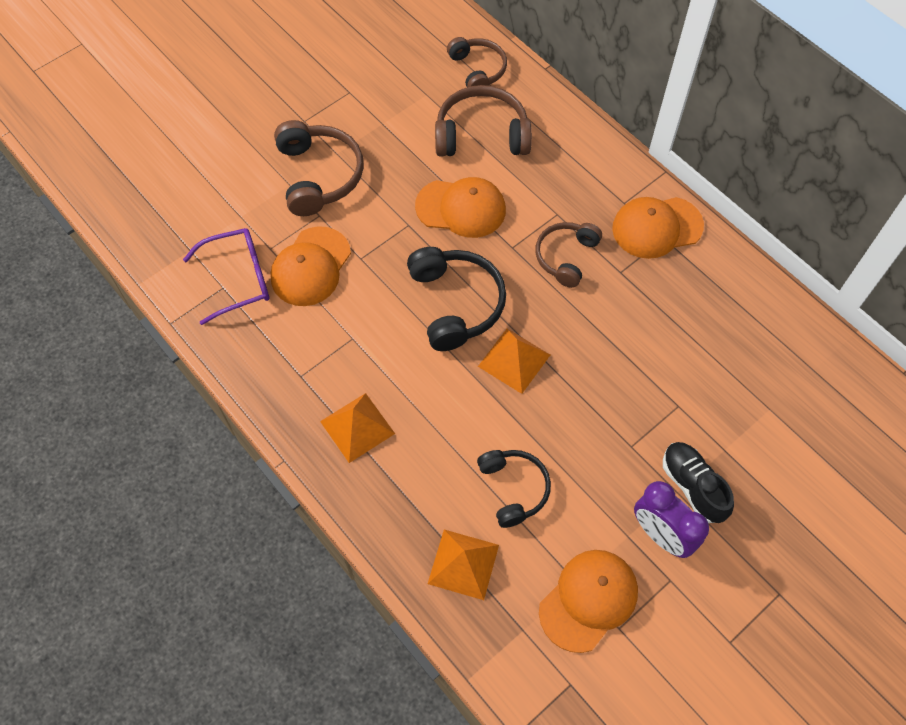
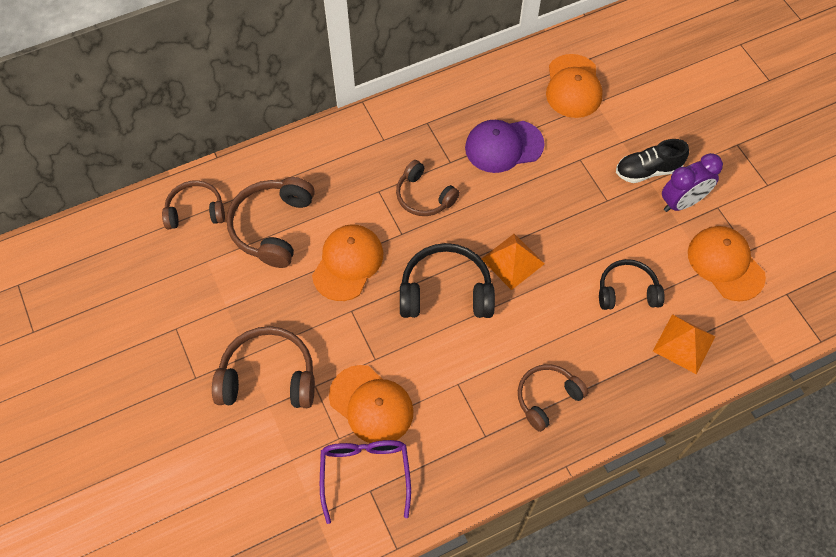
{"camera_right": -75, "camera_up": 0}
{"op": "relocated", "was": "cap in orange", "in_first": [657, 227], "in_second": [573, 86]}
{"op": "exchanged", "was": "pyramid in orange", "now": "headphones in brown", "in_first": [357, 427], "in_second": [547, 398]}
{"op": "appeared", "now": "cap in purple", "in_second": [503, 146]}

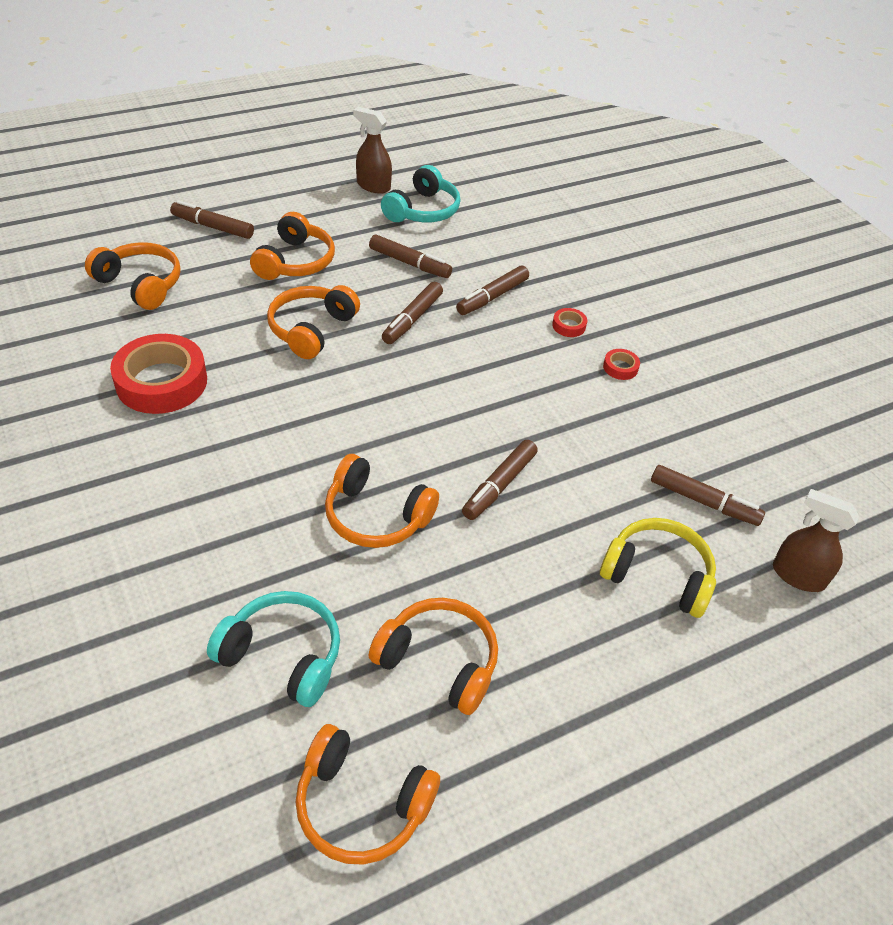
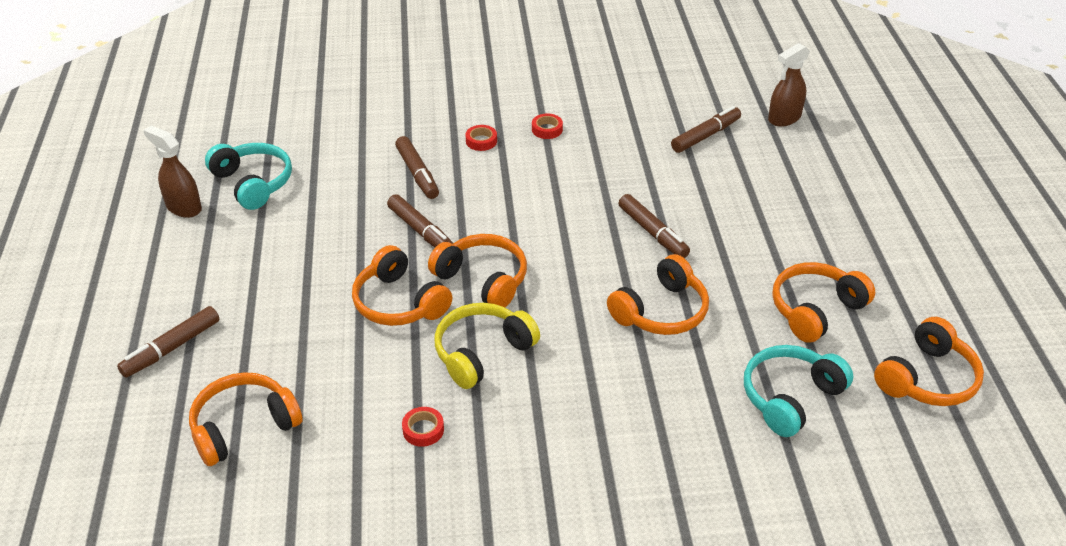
{"camera_right": -65, "camera_up": -5}
{"op": "spun", "was": "spray bottle in brown", "in_first": [373, 186], "in_second": [183, 207], "clockwise": 75}
{"op": "relocated", "was": "headphones in orange", "in_first": [295, 262], "in_second": [483, 280]}
{"op": "missing", "was": "marker in brown", "in_first": [409, 263]}
{"op": "size", "was": "tape in red", "in_first": [161, 382], "in_second": [423, 430], "ratio": 0.42}
{"op": "relocated", "was": "headphones in yellow", "in_first": [657, 575], "in_second": [482, 353]}

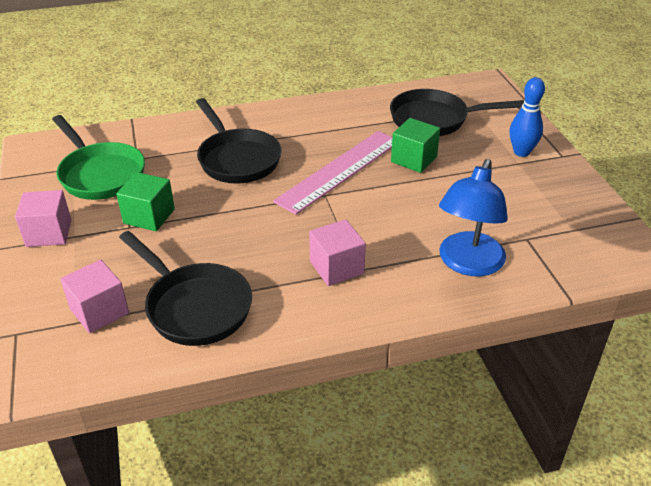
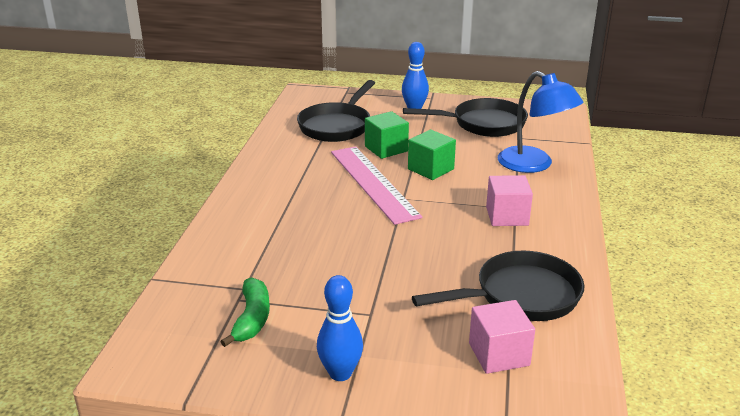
{"camera_right": -65, "camera_up": -10}
{"op": "relocated", "was": "pan in black", "in_first": [237, 159], "in_second": [483, 124]}
{"op": "exchanged", "was": "pan in green", "now": "banana in green", "in_first": [100, 174], "in_second": [252, 319]}
{"op": "relocated", "was": "cube in green", "in_first": [149, 216], "in_second": [430, 169]}
{"op": "exchanged", "was": "cube in pink", "now": "bowling pin in blue", "in_first": [49, 233], "in_second": [340, 373]}

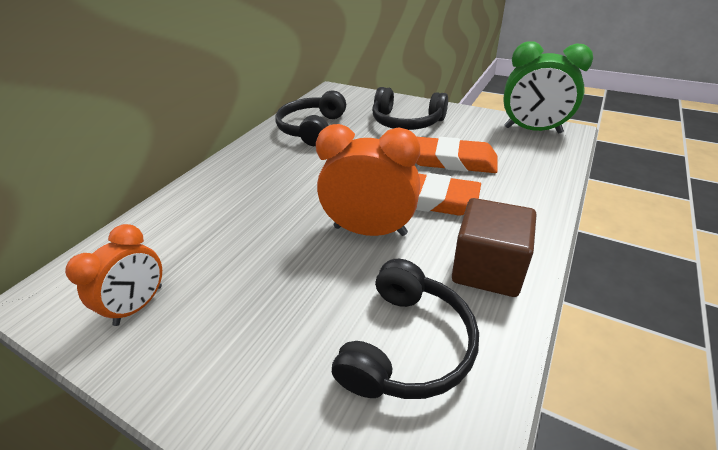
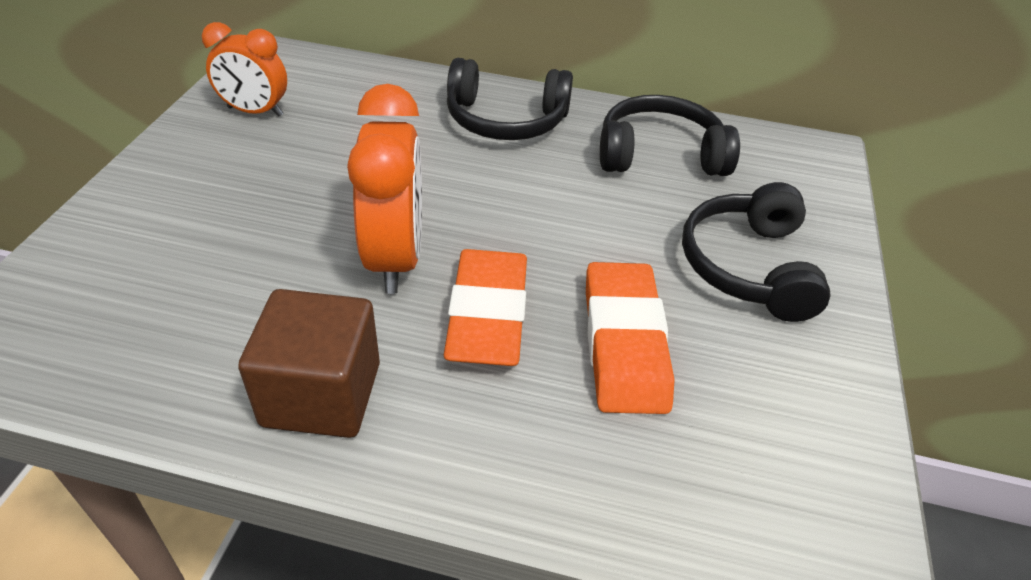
{"camera_right": 70, "camera_up": 5}
{"op": "missing", "was": "clock in green", "in_first": [532, 130]}
{"op": "relocated", "was": "headphones in black", "in_first": [407, 345], "in_second": [505, 120]}

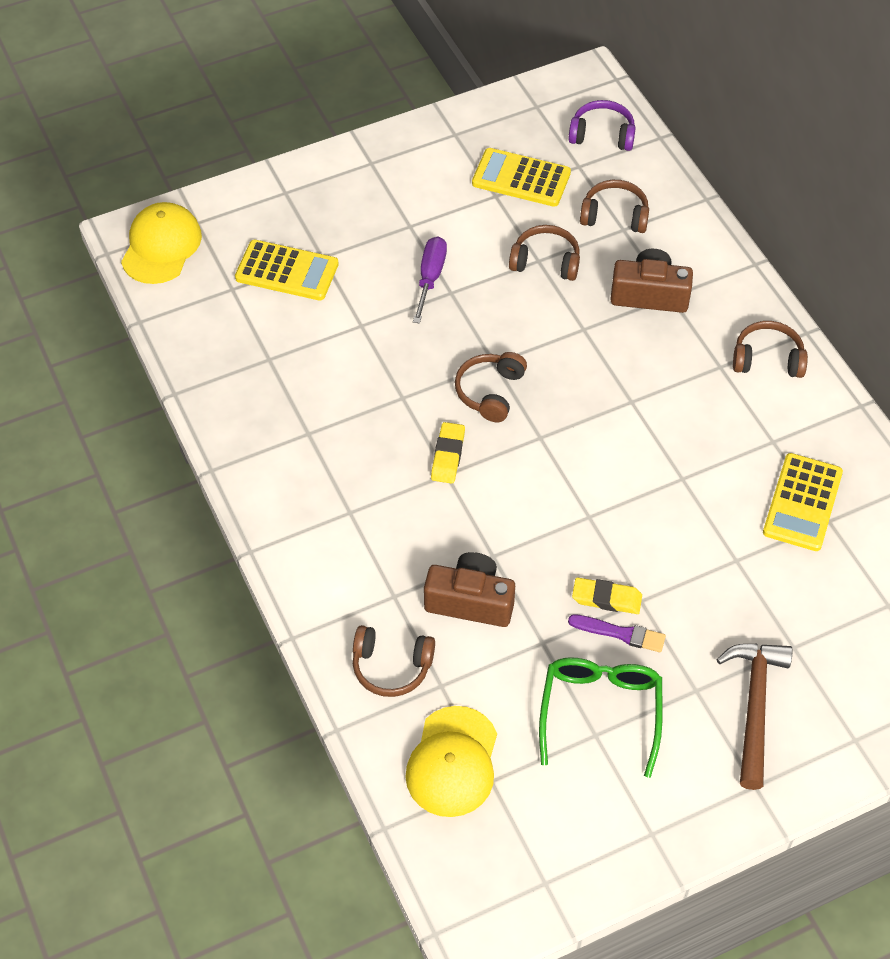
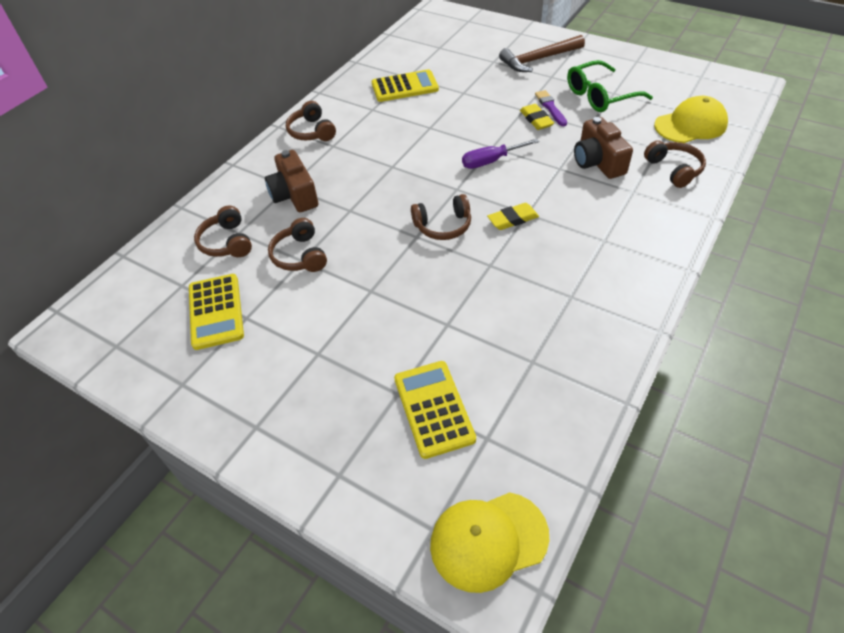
{"camera_right": -120, "camera_up": -5}
{"op": "missing", "was": "headphones in purple", "in_first": [602, 134]}
{"op": "relocated", "was": "screwdriver in purple", "in_first": [430, 278], "in_second": [491, 161]}

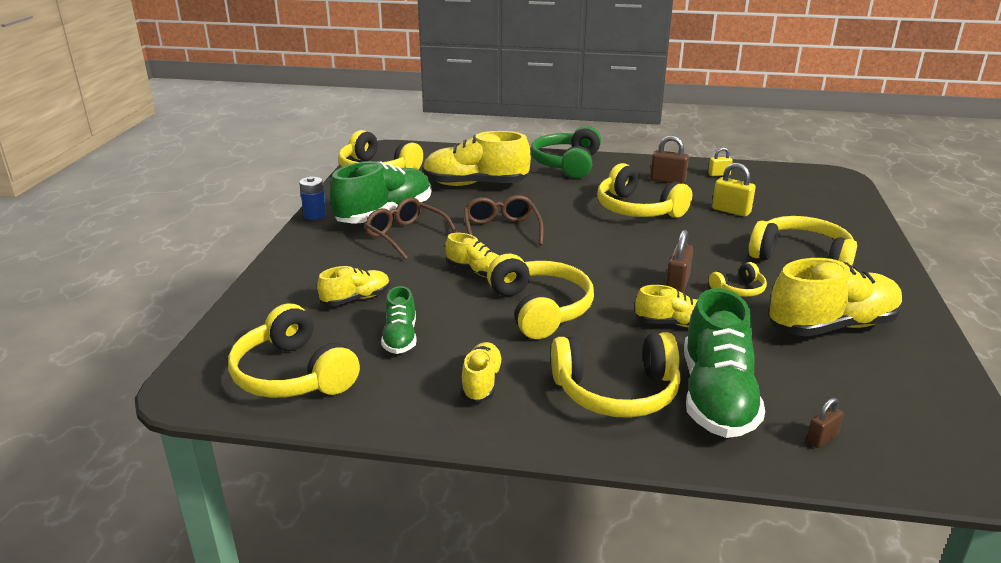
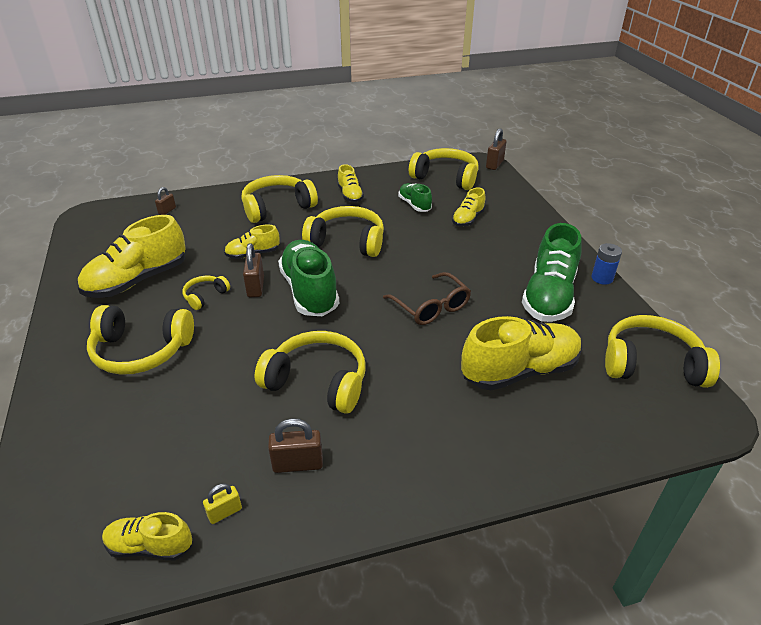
{"camera_right": 155, "camera_up": 10}
{"op": "missing", "was": "headphones in green", "in_first": [567, 164]}
{"op": "missing", "was": "padlock in yellow", "in_first": [731, 211]}
{"op": "missing", "was": "glasses in brown", "in_first": [406, 236]}
{"op": "relocated", "was": "shoe in yellow", "in_first": [477, 272], "in_second": [150, 546]}
{"op": "spun", "was": "headphones in yellow", "in_first": [539, 309], "in_second": [347, 242], "clockwise": 150}
{"op": "relocated", "was": "shoe in green", "in_first": [716, 397], "in_second": [309, 291]}
{"op": "appeared", "now": "padlock in brown", "in_second": [494, 164]}

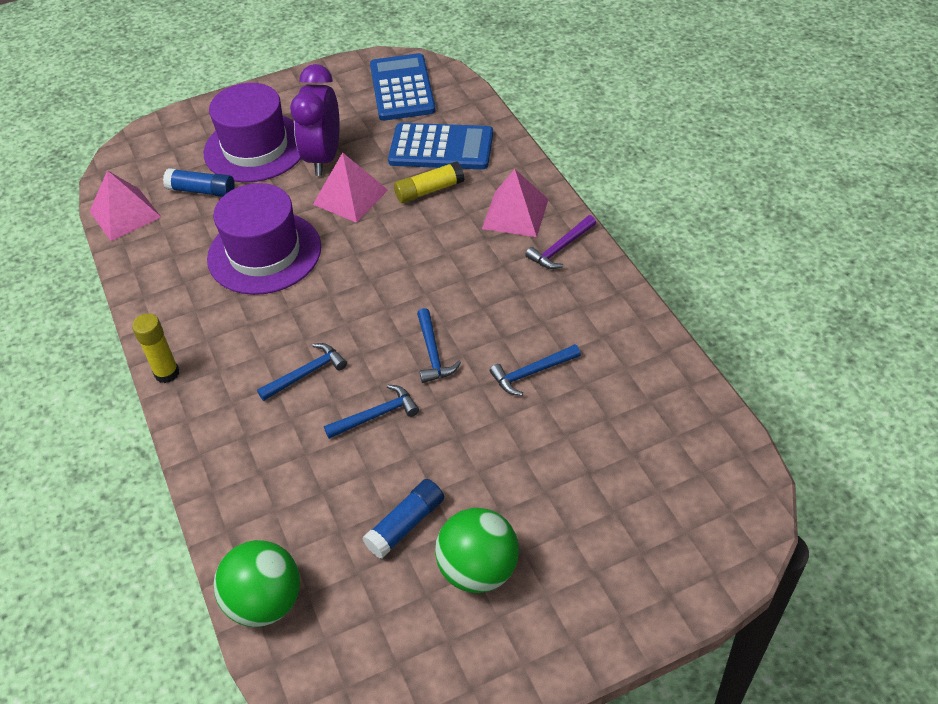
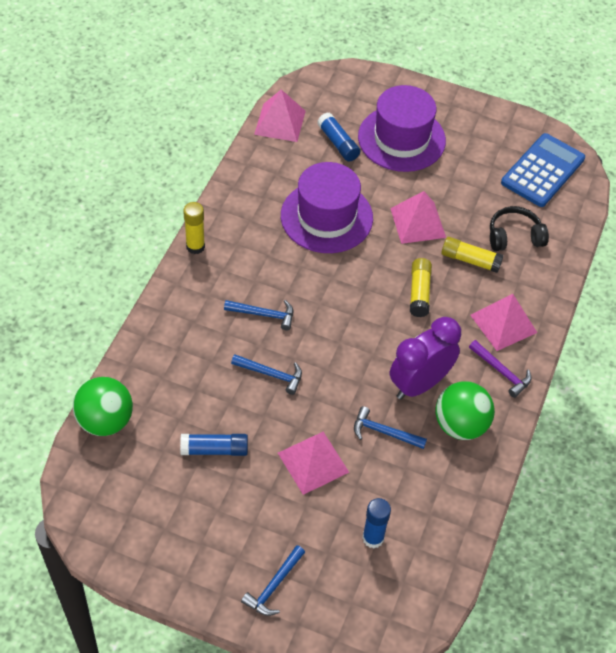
{"camera_right": 40, "camera_up": 5}
{"op": "relocated", "was": "clock in purple", "in_first": [324, 158], "in_second": [419, 384]}
{"op": "exchanged", "was": "calculator in blue", "now": "headphones in black", "in_first": [441, 148], "in_second": [514, 236]}
{"op": "spun", "was": "hammer in purple", "in_first": [560, 248], "in_second": [501, 372], "clockwise": -135}
{"op": "relocated", "was": "hammer in blue", "in_first": [433, 353], "in_second": [273, 586]}
{"op": "relocated", "was": "ball in green", "in_first": [478, 569], "in_second": [460, 425]}
{"op": "appeared", "now": "glue stick in yellow", "in_second": [419, 292]}
{"op": "appeared", "now": "pyramid in pink", "in_second": [313, 462]}
{"op": "appeared", "now": "glue stick in blue", "in_second": [373, 538]}

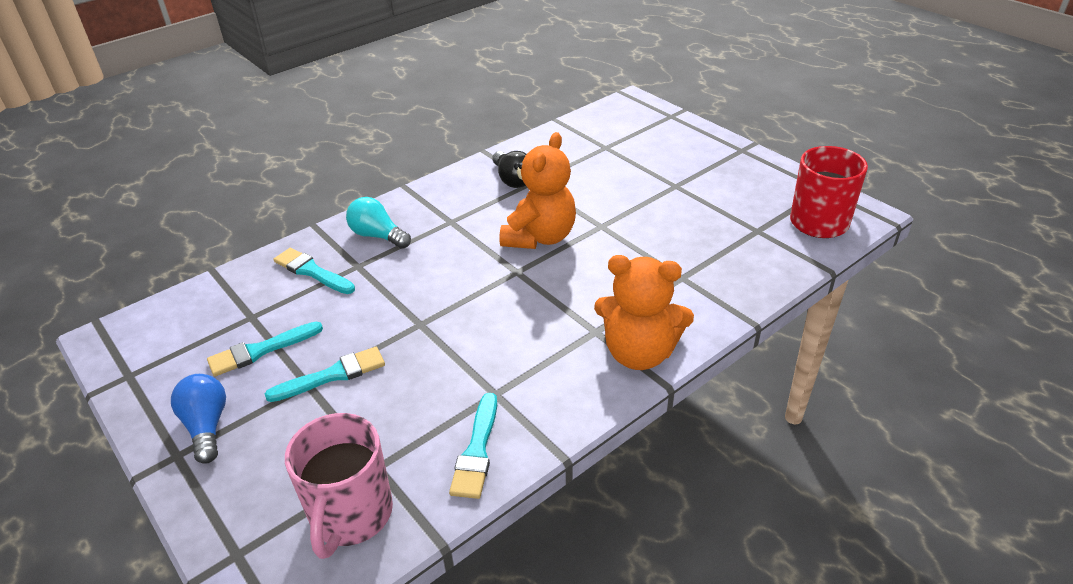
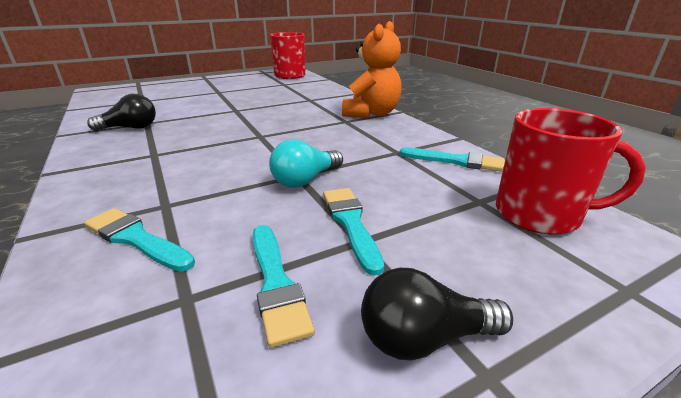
{"camera_right": -80, "camera_up": -10}
{"op": "missing", "was": "teddy bear in orange", "in_first": [540, 237]}
{"op": "relocated", "was": "light bulb in turquoise", "in_first": [378, 236], "in_second": [305, 180]}
{"op": "spun", "was": "brush in turquoise", "in_first": [312, 271], "in_second": [136, 239], "clockwise": 75}
{"op": "colour", "was": "light bulb in blue", "now": "light bulb in black", "in_first": [207, 426], "in_second": [424, 338]}
{"op": "colour", "was": "mug in pink", "now": "mug in red", "in_first": [351, 515], "in_second": [539, 215]}

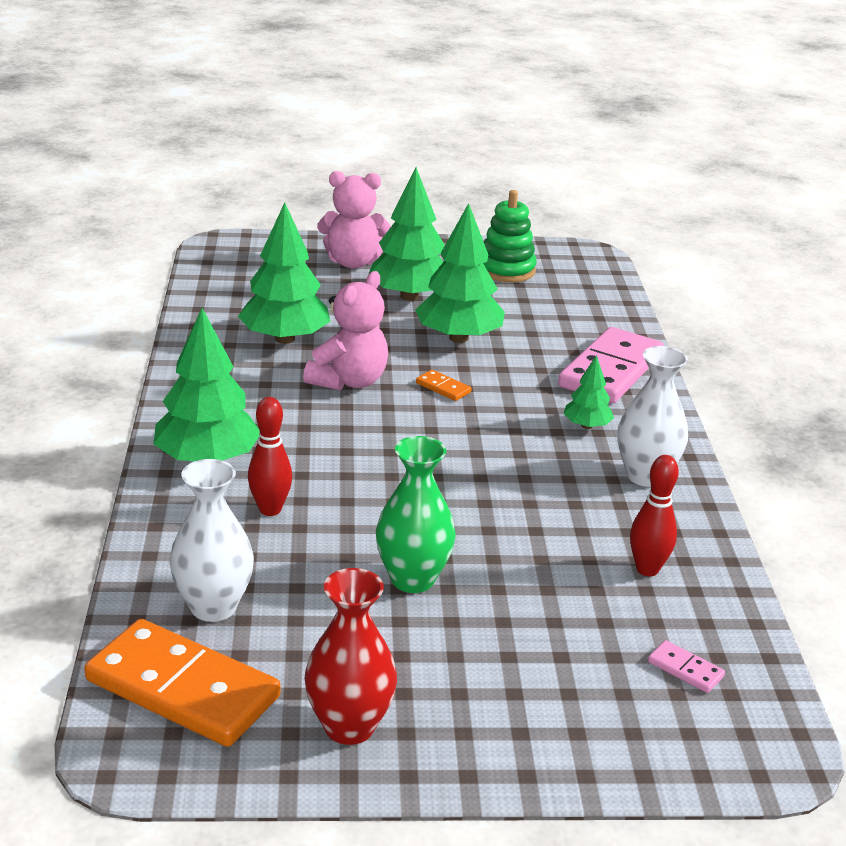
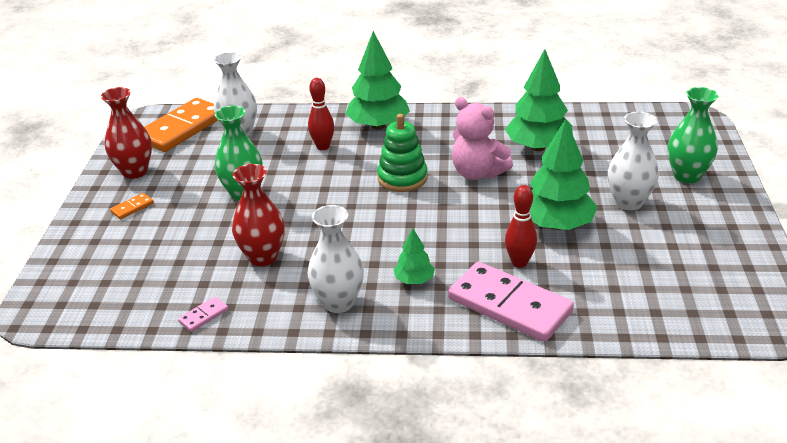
{"camera_right": 100, "camera_up": 5}
{"op": "exchanged", "was": "tree in green", "now": "vase in white", "in_first": [409, 296], "in_second": [628, 202]}
{"op": "exchanged", "was": "teddy bear in pink", "now": "vase in green", "in_first": [353, 262], "in_second": [687, 176]}
{"op": "relocated", "was": "stacking toy in green", "in_first": [506, 270], "in_second": [402, 178]}
{"op": "relocated", "was": "domino in orange", "in_first": [443, 388], "in_second": [132, 208]}
{"op": "relocated", "was": "bowling pin in red", "in_first": [647, 569], "in_second": [519, 262]}
{"op": "relocated", "was": "domino in pink", "in_first": [685, 669], "in_second": [204, 316]}
{"op": "appeared", "now": "vase in red", "in_second": [263, 257]}

